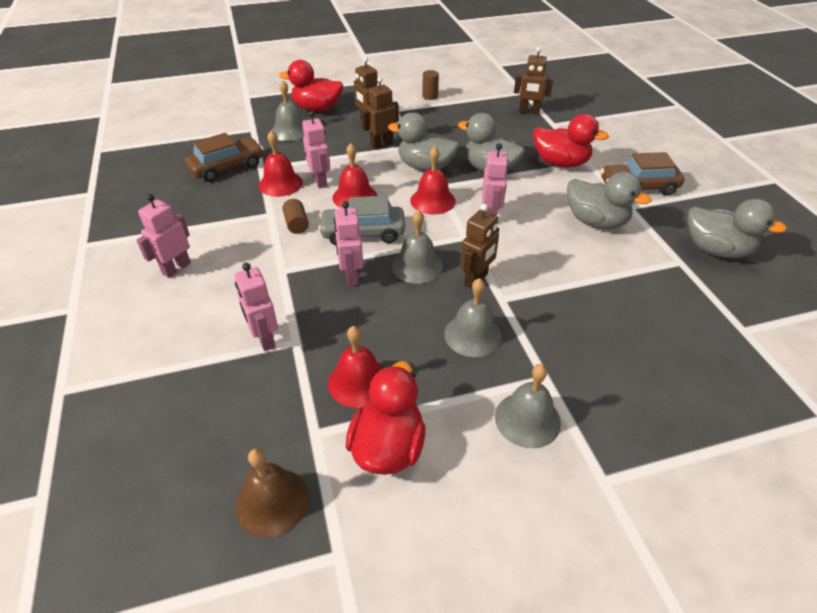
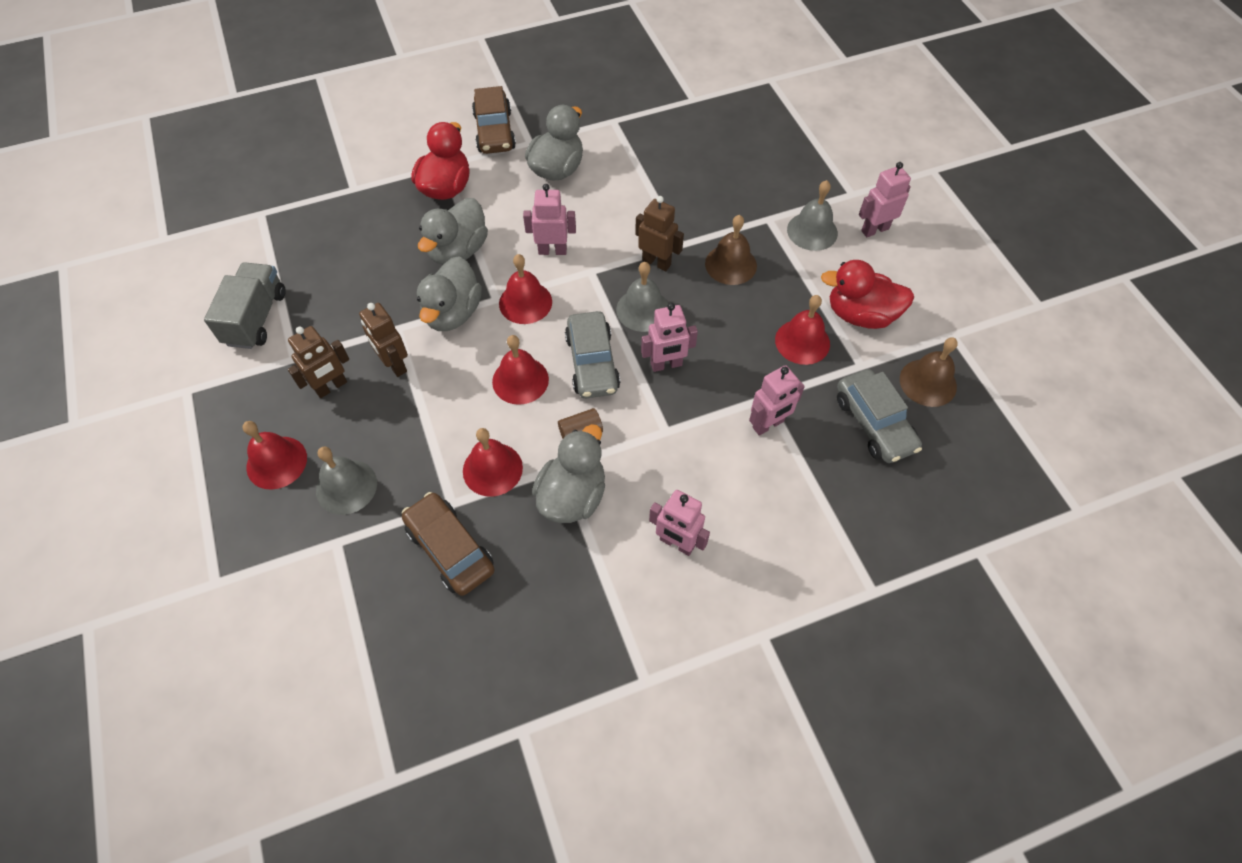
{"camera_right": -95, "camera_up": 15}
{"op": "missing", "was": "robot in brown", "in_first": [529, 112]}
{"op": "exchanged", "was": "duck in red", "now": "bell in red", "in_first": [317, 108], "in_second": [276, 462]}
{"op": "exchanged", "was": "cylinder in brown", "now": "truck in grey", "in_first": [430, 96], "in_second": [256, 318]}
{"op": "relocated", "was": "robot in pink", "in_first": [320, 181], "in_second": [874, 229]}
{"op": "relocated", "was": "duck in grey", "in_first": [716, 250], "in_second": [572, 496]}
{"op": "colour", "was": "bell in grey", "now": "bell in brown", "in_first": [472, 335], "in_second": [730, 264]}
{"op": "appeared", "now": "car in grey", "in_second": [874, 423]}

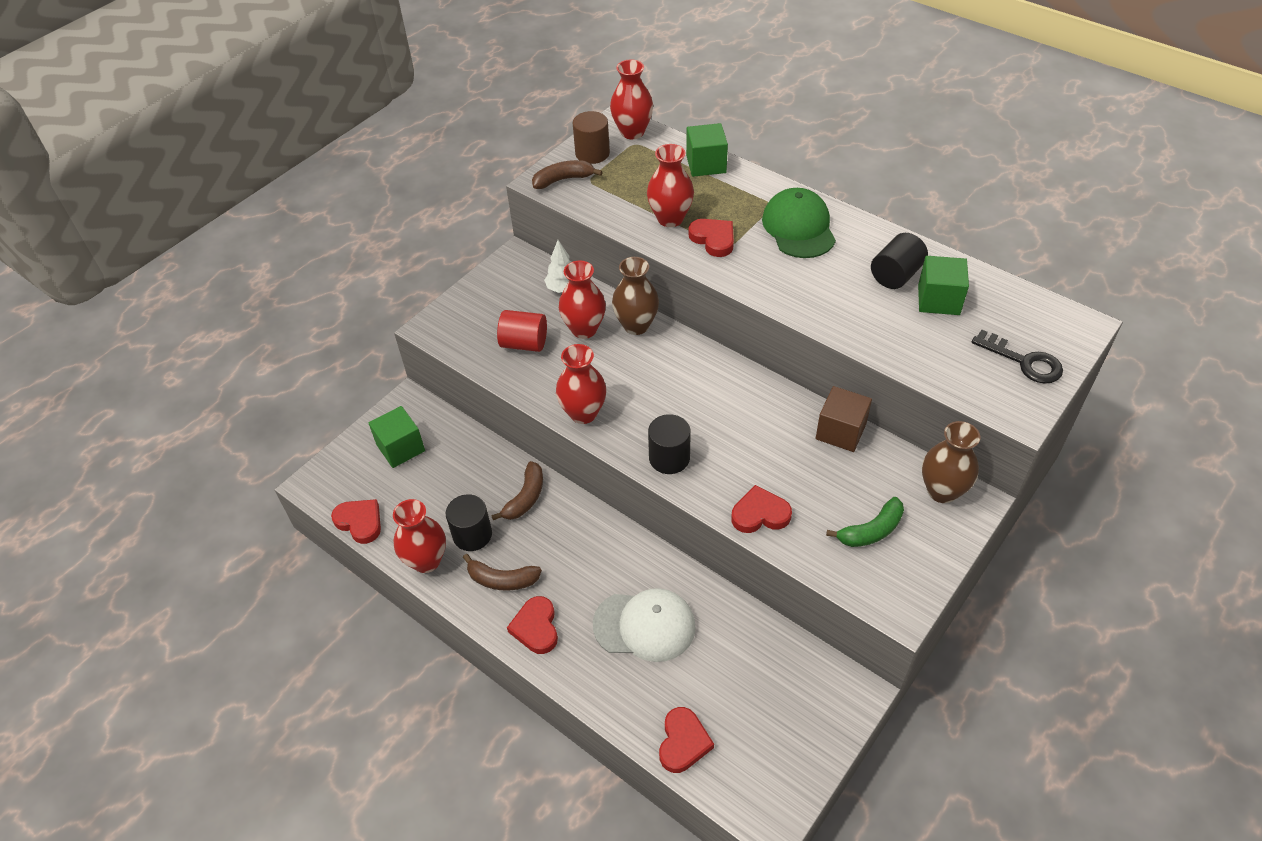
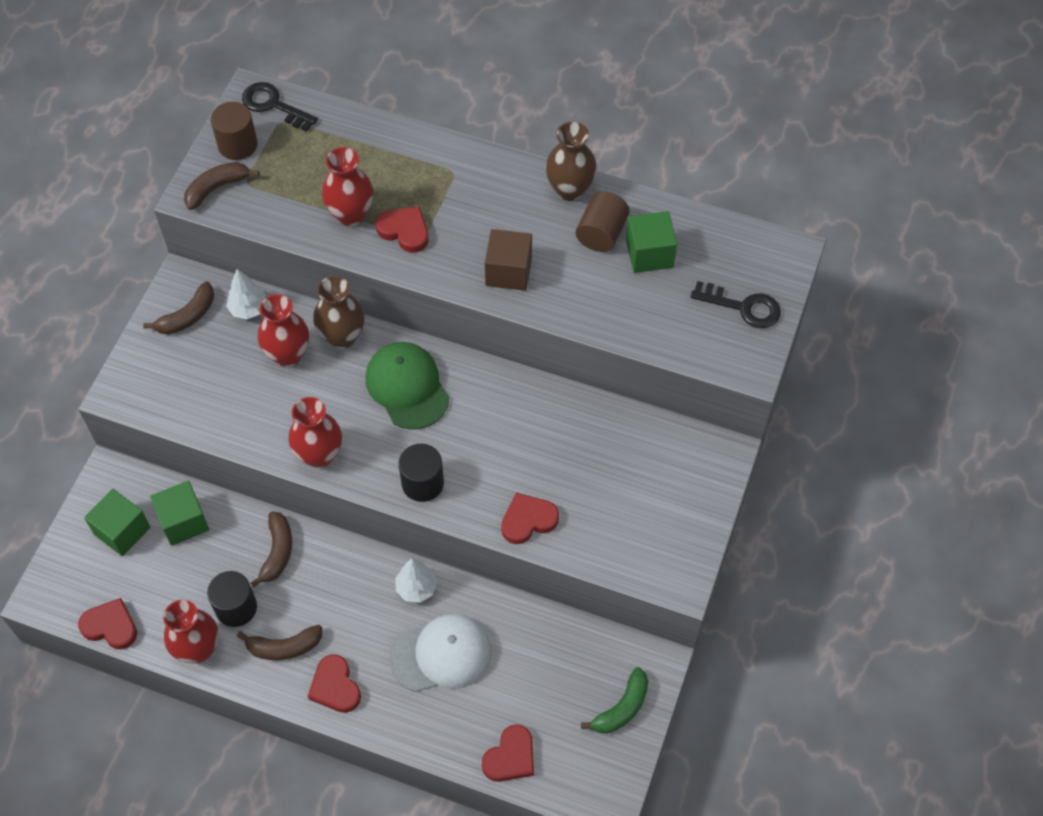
{"camera_right": -20, "camera_up": 10}
{"op": "exchanged", "was": "vase in red", "now": "key in black", "in_first": [632, 132], "in_second": [273, 105]}
{"op": "relocated", "was": "cube in green", "in_first": [706, 164], "in_second": [183, 521]}
{"op": "relocated", "was": "cap in green", "in_first": [798, 227], "in_second": [407, 387]}
{"op": "colour", "was": "cylinder in black", "now": "cylinder in brown", "in_first": [896, 275], "in_second": [601, 233]}
{"op": "missing", "was": "cylinder in red", "in_first": [524, 343]}
{"op": "relocated", "was": "cube in brown", "in_first": [840, 431], "in_second": [508, 271]}
{"op": "relocated", "was": "vase in brown", "in_first": [942, 491], "in_second": [570, 189]}
{"op": "relocated", "was": "banana in green", "in_first": [871, 531], "in_second": [622, 708]}
{"op": "spun", "was": "heart in red", "in_first": [683, 742], "in_second": [510, 757], "clockwise": 45}
{"op": "appeared", "now": "banana in brown", "in_second": [188, 316]}
{"op": "appeared", "now": "tree in white", "in_second": [416, 588]}

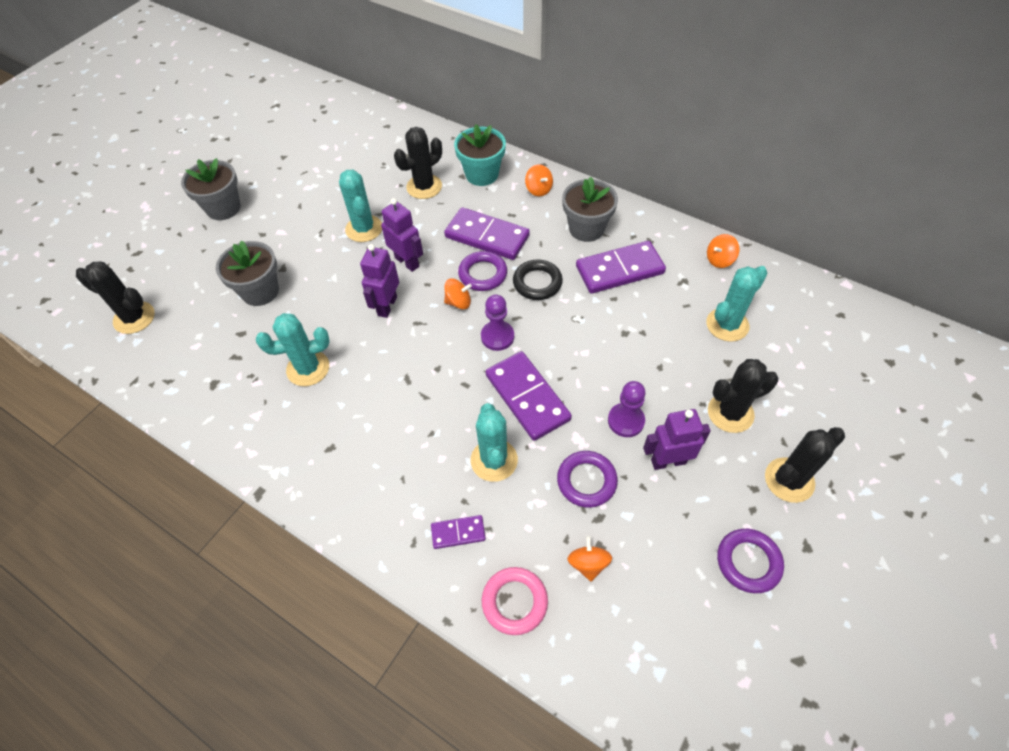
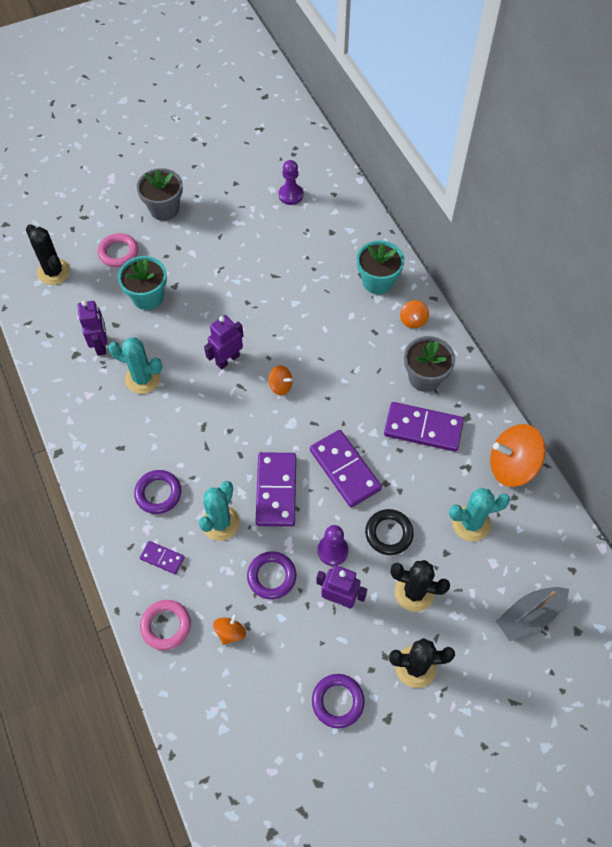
{"camera_right": 30, "camera_up": 5}
{"op": "missing", "was": "cactus in black", "in_first": [424, 187]}
{"op": "missing", "was": "cactus in turquoise", "in_first": [364, 229]}
{"op": "relocated", "was": "robot in purple", "in_first": [407, 262], "in_second": [101, 345]}
{"op": "relocated", "was": "domino in purple", "in_first": [487, 236], "in_second": [345, 469]}
{"op": "size", "was": "spinning top in orange", "in_first": [719, 260], "in_second": [511, 466], "ratio": 2.03}
{"op": "colour", "was": "flower pot in grey", "now": "flower pot in turquoise", "in_first": [260, 291], "in_second": [148, 297]}
{"op": "relocated", "was": "ring in purple", "in_first": [483, 274], "in_second": [158, 493]}
{"op": "relocated", "was": "ring in black", "in_first": [537, 283], "in_second": [389, 533]}
{"op": "relocated", "was": "pawn in purple", "in_first": [497, 337], "in_second": [291, 195]}
{"op": "appeared", "now": "ring in pink", "in_second": [118, 253]}
{"op": "appeared", "now": "boat in grey", "in_second": [529, 616]}

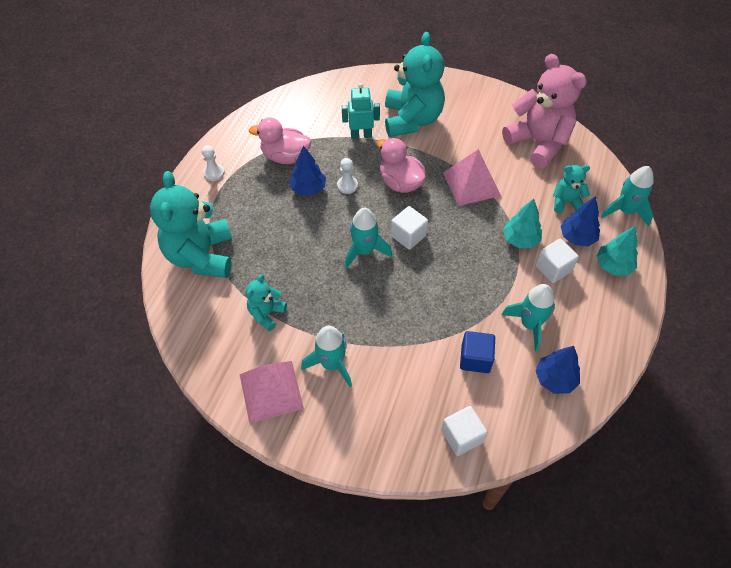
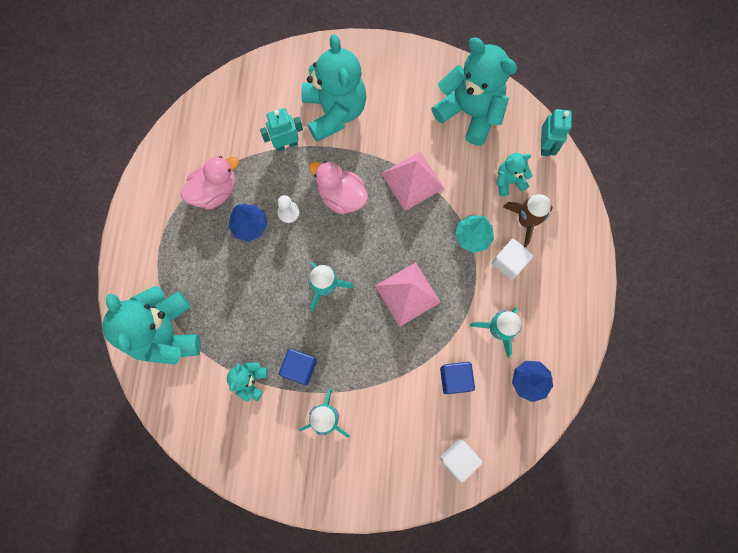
{"camera_right": -15, "camera_up": 20}
{"op": "colour", "was": "teddy bear in pink", "now": "teddy bear in turquoise", "in_first": [538, 143], "in_second": [469, 112]}
{"op": "spun", "was": "duck in pink", "in_first": [285, 157], "in_second": [215, 191], "clockwise": 150}
{"op": "missing", "was": "pawn in white", "in_first": [214, 173]}
{"op": "missing", "was": "rocket in turquoise", "in_first": [625, 211]}
{"op": "exchanged", "was": "tree in blue", "now": "rocket in brown", "in_first": [577, 237], "in_second": [526, 221]}
{"op": "missing", "was": "cube in white", "in_first": [408, 236]}
{"op": "missing", "was": "tree in turquoise", "in_first": [613, 266]}
{"op": "relocated", "was": "pyramid in pink", "in_first": [271, 391], "in_second": [407, 294]}
{"op": "appeared", "now": "robot in turquoise", "in_second": [545, 146]}
{"op": "appeared", "now": "cube in blue", "in_second": [299, 368]}

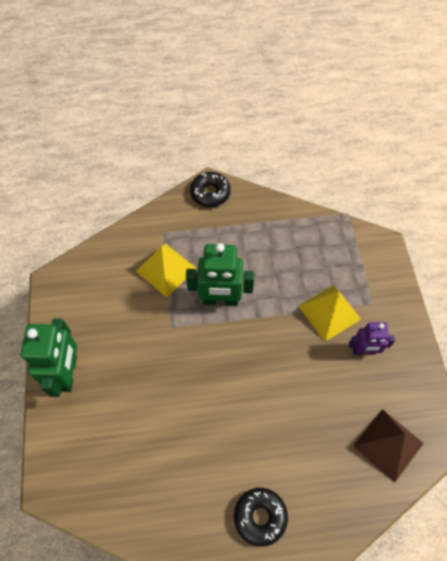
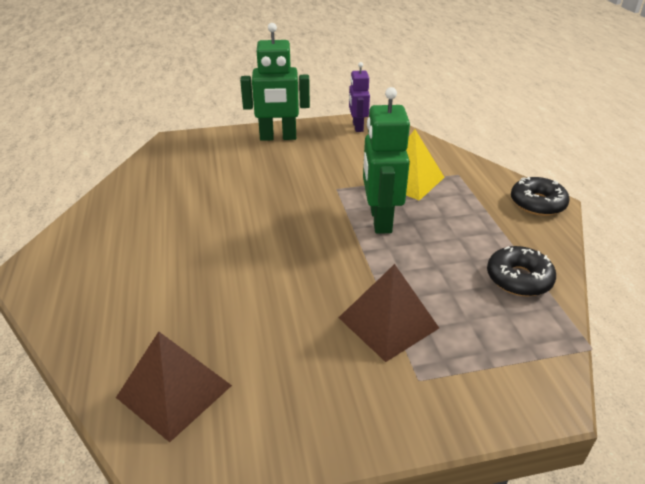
{"camera_right": 85, "camera_up": -25}
{"op": "colour", "was": "pyramid in yellow", "now": "pyramid in brown", "in_first": [329, 312], "in_second": [388, 322]}
{"op": "relocated", "was": "robot in purple", "in_first": [364, 351], "in_second": [357, 127]}
{"op": "relocated", "was": "donut in black", "in_first": [260, 517], "in_second": [518, 279]}

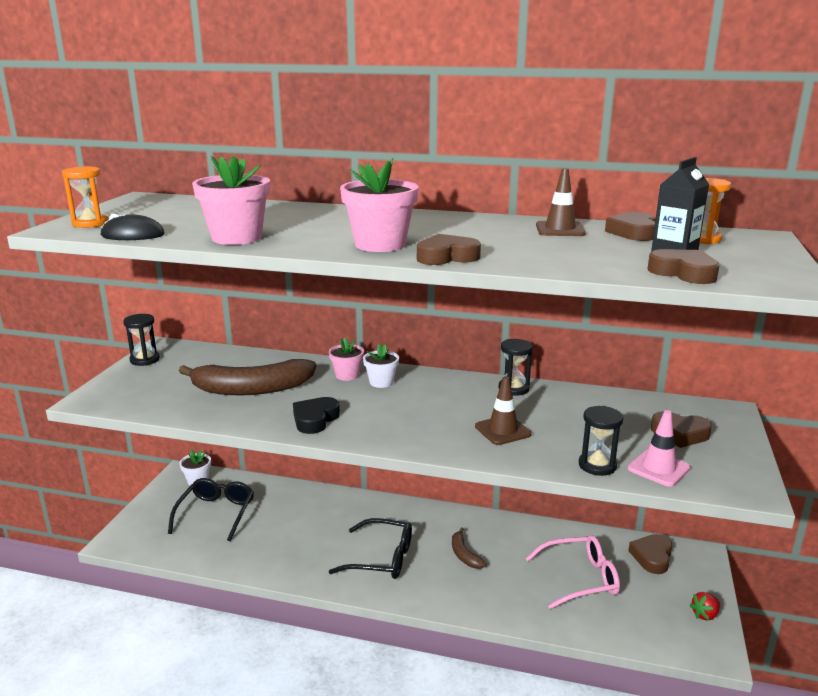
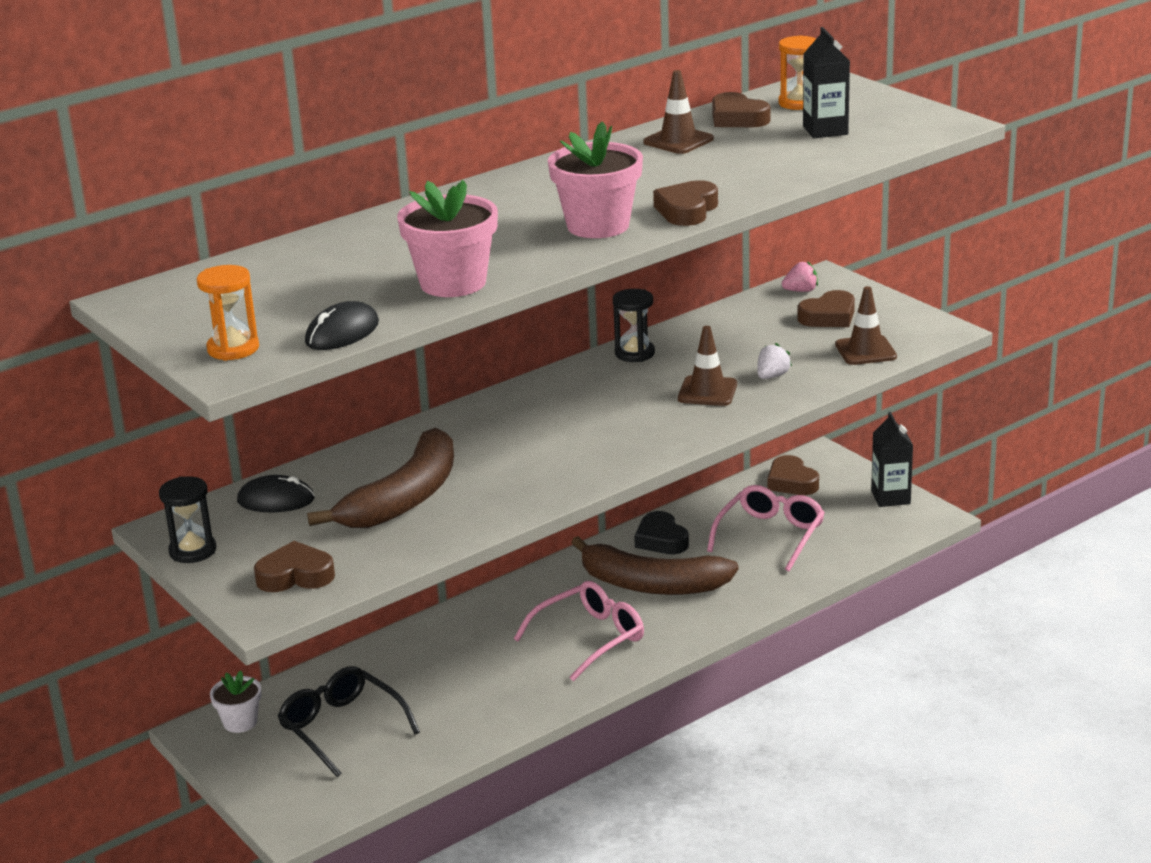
{"camera_right": -50, "camera_up": 5}
{"op": "relocated", "was": "heart in brown", "in_first": [683, 273], "in_second": [295, 575]}
{"op": "missing", "was": "flower pot in pink", "in_first": [347, 375]}
{"op": "missing", "was": "flower pot in white", "in_first": [381, 382]}
{"op": "relocated", "was": "heart in black", "in_first": [315, 419], "in_second": [661, 540]}
{"op": "missing", "was": "hourglass in black", "in_first": [597, 465]}
{"op": "colour", "was": "traffic cone in pink", "now": "traffic cone in brown", "in_first": [658, 468], "in_second": [865, 351]}
{"op": "colour", "was": "glasses in black", "now": "glasses in pink", "in_first": [381, 558], "in_second": [589, 638]}
{"op": "size", "was": "banana in brown", "in_first": [464, 555], "in_second": [652, 584], "ratio": 2.14}
{"op": "exchanged", "was": "strawberry in red", "now": "carton in black", "in_first": [705, 615], "in_second": [890, 497]}
{"op": "appeared", "now": "strawberry in pink", "in_second": [800, 291]}
{"op": "appeared", "now": "strawberry in white", "in_second": [772, 376]}
{"op": "appeared", "now": "mouse in black", "in_second": [276, 500]}

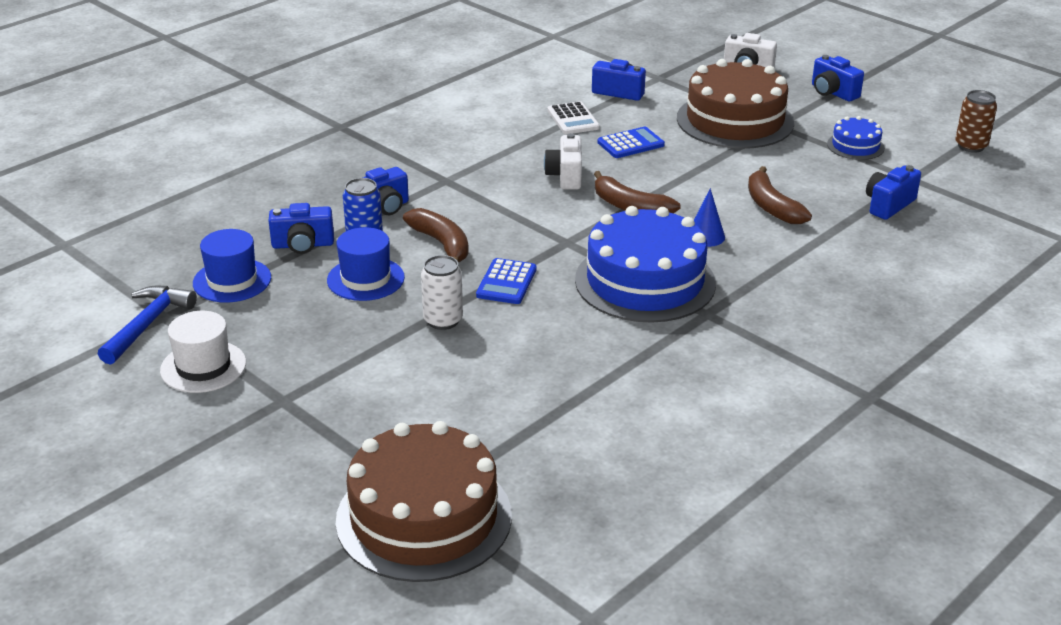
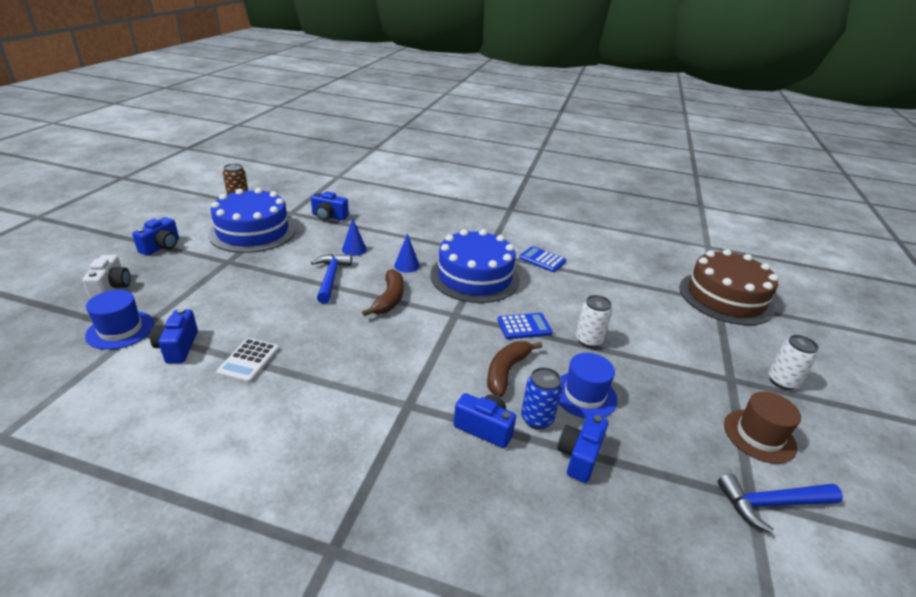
{"camera_right": -120, "camera_up": 0}
{"op": "missing", "was": "cake in brown", "in_first": [735, 120]}
{"op": "spun", "was": "calculator in white", "in_first": [573, 119], "in_second": [248, 361], "clockwise": 150}
{"op": "size", "was": "cake in blue", "in_first": [855, 146], "in_second": [253, 231], "ratio": 2.13}
{"op": "relocated", "was": "calculator in blue", "in_first": [630, 144], "in_second": [542, 260]}
{"op": "missing", "was": "camera in white", "in_first": [565, 176]}
{"op": "exchanged", "was": "banana in brown", "now": "cone in blue", "in_first": [771, 206], "in_second": [354, 249]}
{"op": "spun", "was": "camera in blue", "in_first": [303, 245], "in_second": [579, 456], "clockwise": -120}
{"op": "relocated", "was": "hat in blue", "in_first": [232, 280], "in_second": [120, 330]}
{"op": "colour", "was": "hat in white", "now": "hat in brown", "in_first": [203, 367], "in_second": [759, 435]}
{"op": "appeared", "now": "hammer in blue", "in_second": [331, 278]}
{"op": "appeared", "now": "can in white", "in_second": [782, 381]}

